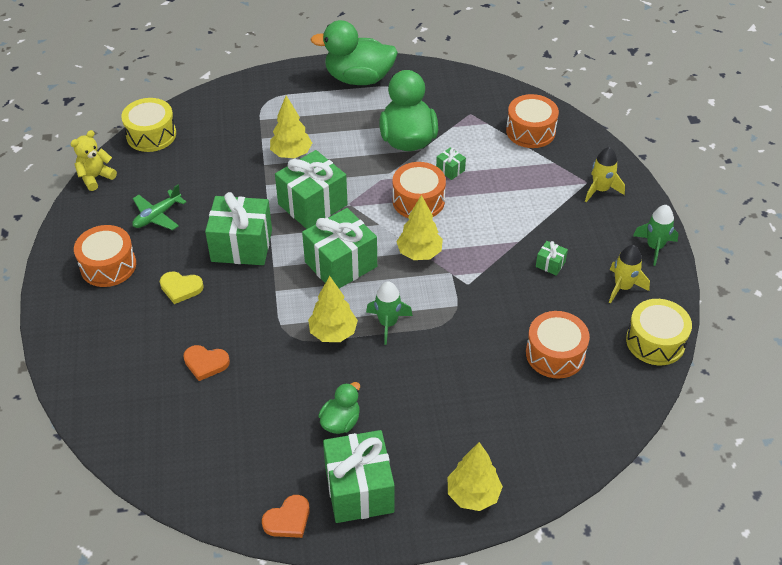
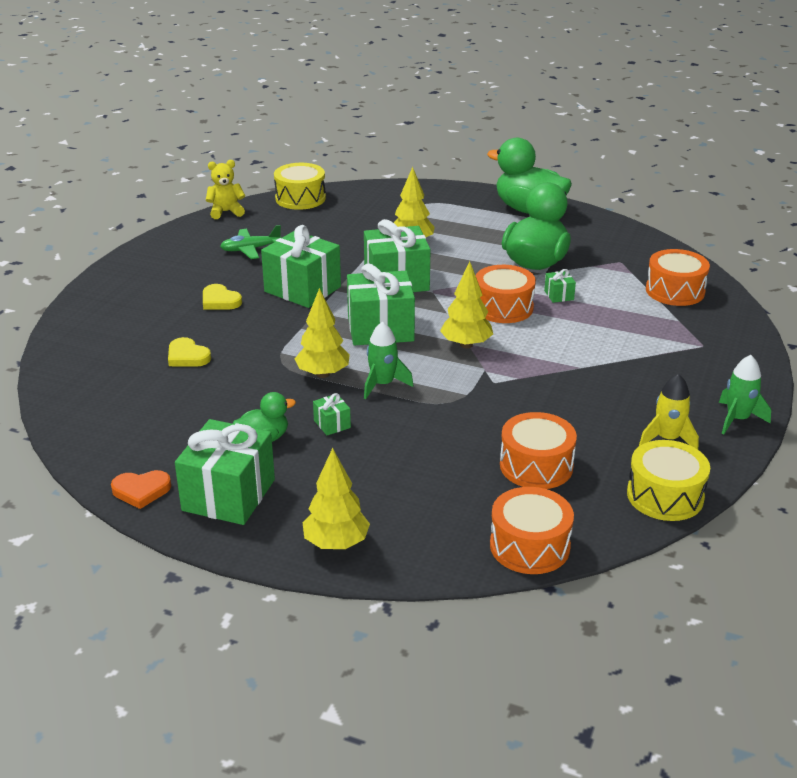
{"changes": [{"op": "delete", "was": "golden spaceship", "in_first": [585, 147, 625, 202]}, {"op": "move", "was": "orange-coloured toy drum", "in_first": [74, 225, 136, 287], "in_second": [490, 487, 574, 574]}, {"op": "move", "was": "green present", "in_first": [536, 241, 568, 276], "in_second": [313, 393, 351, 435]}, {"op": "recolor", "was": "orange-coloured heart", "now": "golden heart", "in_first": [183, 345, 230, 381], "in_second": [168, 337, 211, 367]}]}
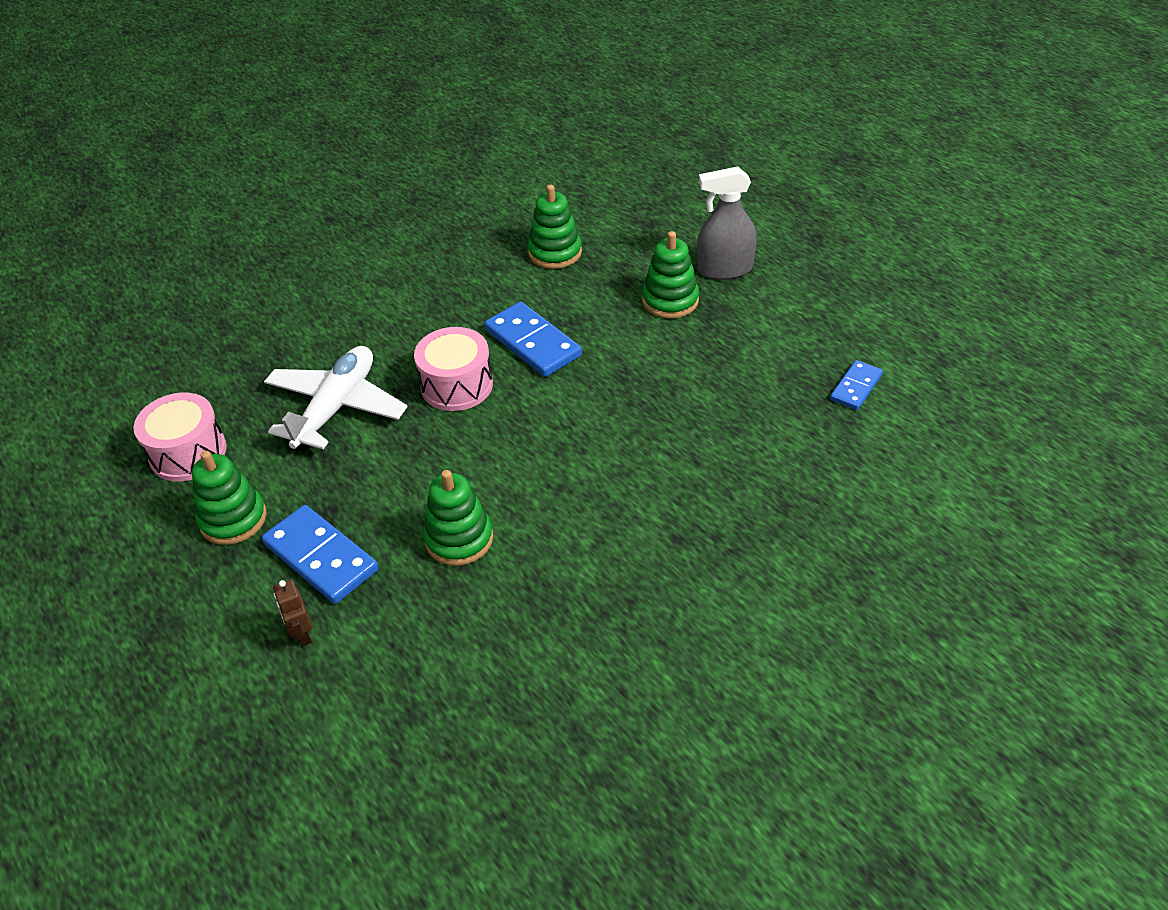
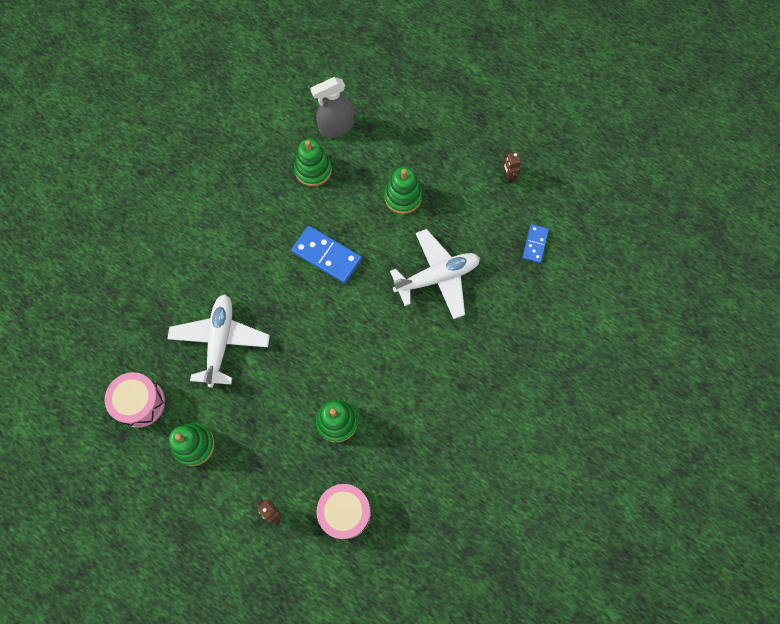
{"changes": [{"op": "delete", "was": "royal blue domino", "in_first": [262, 505, 379, 604]}, {"op": "insert", "now": "snow-white toy plane", "in_second": [390, 229, 480, 319]}, {"op": "insert", "now": "dark brown toy robot", "in_second": [503, 152, 521, 183]}, {"op": "move", "was": "rosy toy drum", "in_first": [414, 327, 493, 411], "in_second": [316, 484, 371, 539]}, {"op": "move", "was": "grey spray bottle", "in_first": [697, 166, 757, 280], "in_second": [310, 77, 355, 138]}]}
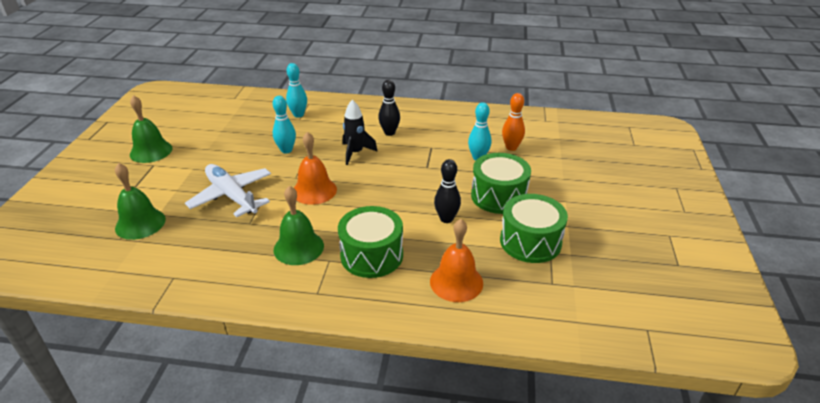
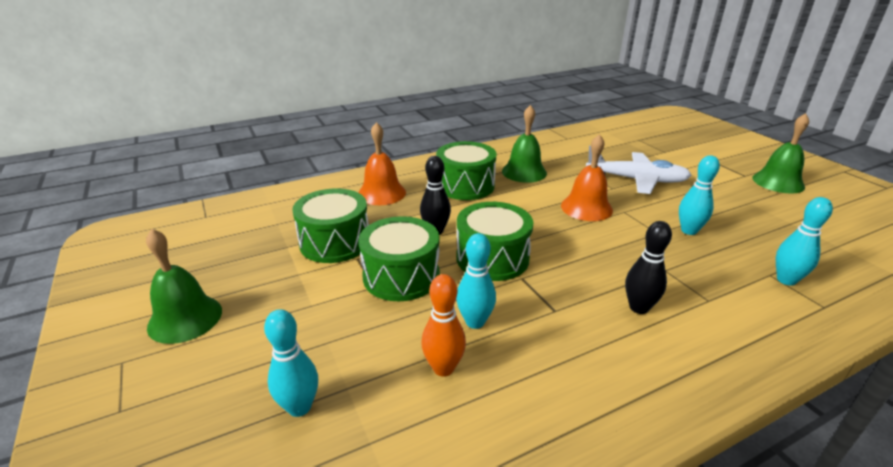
{"changes": [{"op": "delete", "was": "black spaceship", "in_first": [343, 100, 378, 165]}, {"op": "insert", "now": "teal bowling pin", "in_second": [264, 309, 318, 417]}, {"op": "insert", "now": "green toy drum", "in_second": [456, 202, 534, 281]}, {"op": "move", "was": "green school bell", "in_first": [115, 163, 166, 240], "in_second": [146, 229, 222, 344]}]}
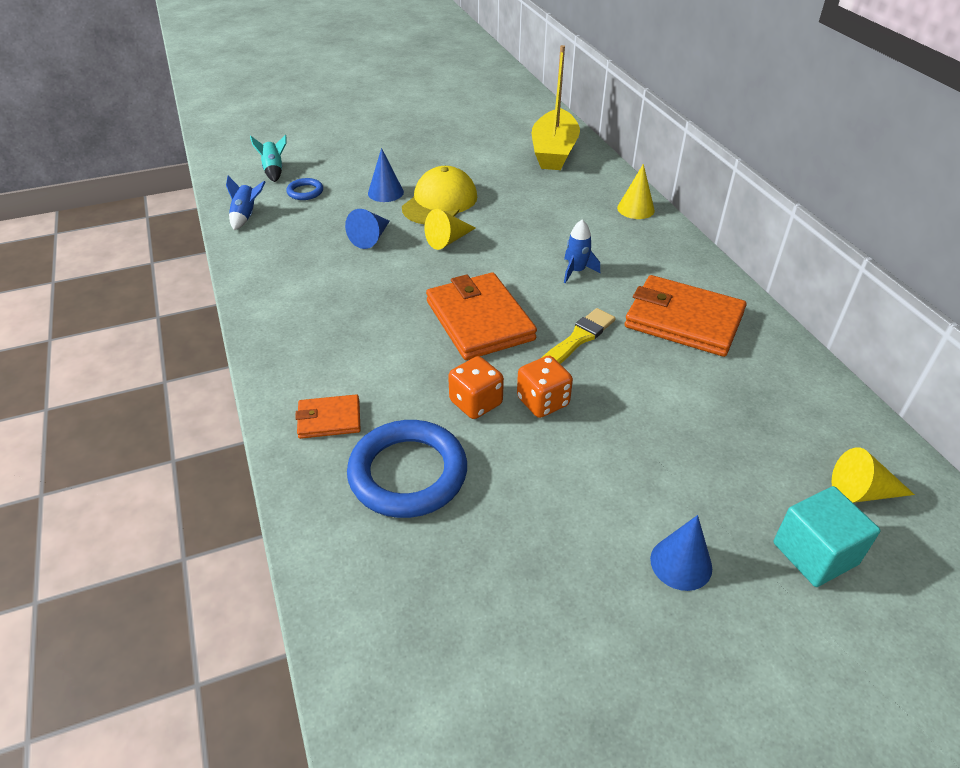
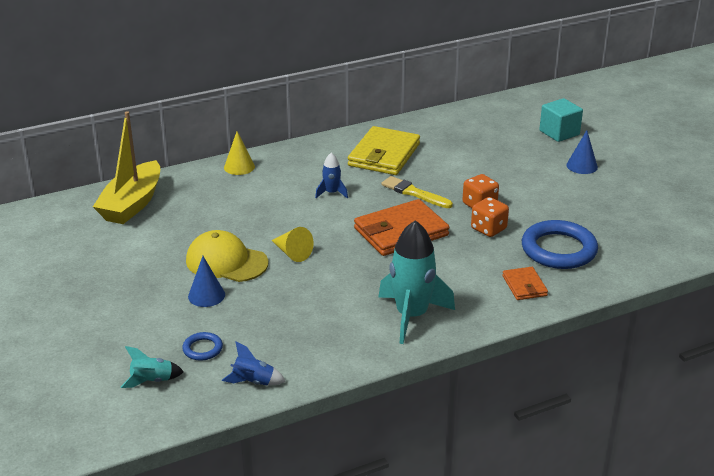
{"changes": [{"op": "delete", "was": "royal blue cone", "in_first": [345, 209, 390, 249]}, {"op": "delete", "was": "golden cone", "in_first": [832, 447, 915, 503]}, {"op": "insert", "now": "teal spaceship", "in_second": [378, 220, 455, 344]}, {"op": "recolor", "was": "orange-coloured billfold", "now": "golden billfold", "in_first": [625, 275, 747, 357], "in_second": [348, 126, 420, 175]}, {"op": "rotate", "was": "golden toy boat", "in_first": [532, 45, 580, 170], "in_second": [93, 111, 160, 224], "clockwise": 105}]}
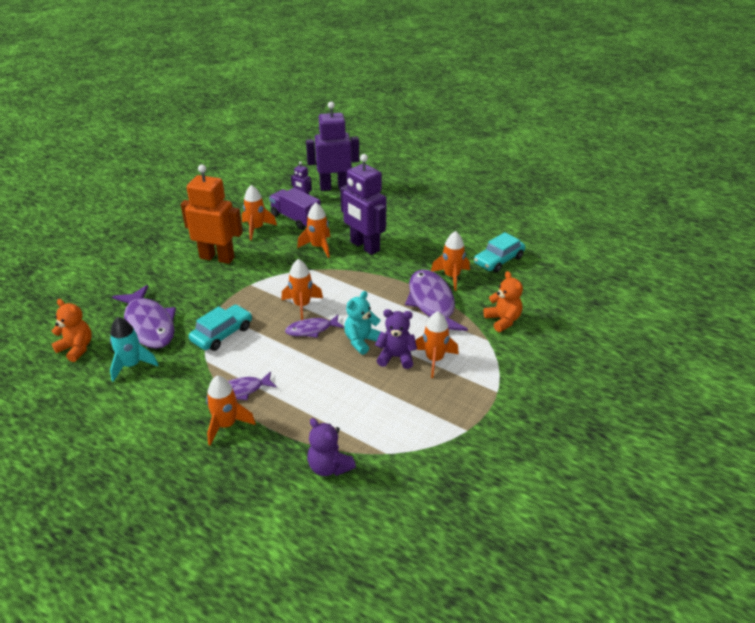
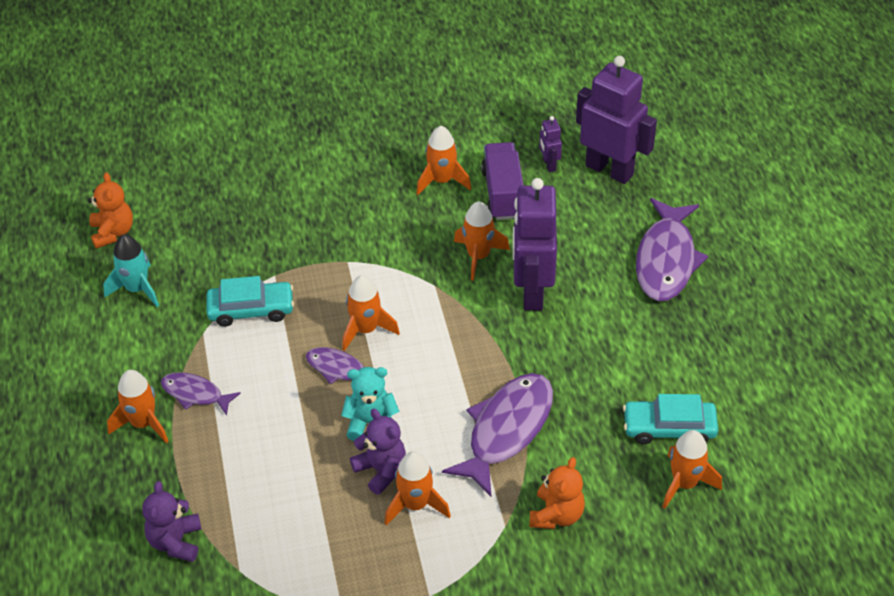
{"changes": [{"op": "delete", "was": "orange-coloured toy robot", "in_first": [181, 165, 243, 264]}, {"op": "move", "was": "purple fish", "in_first": [112, 285, 176, 349], "in_second": [636, 198, 708, 301]}, {"op": "move", "was": "orange-coloured spaceship", "in_first": [431, 231, 470, 291], "in_second": [663, 430, 722, 509]}]}
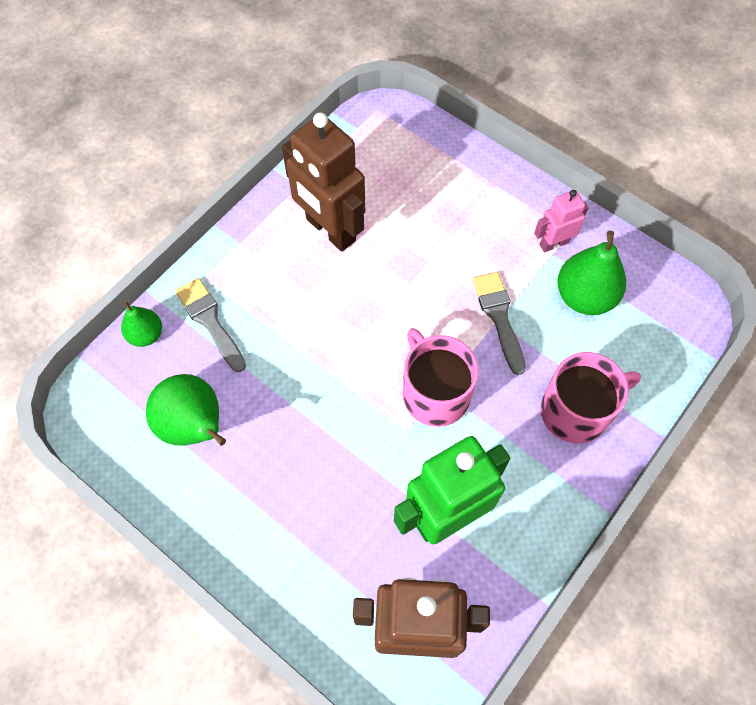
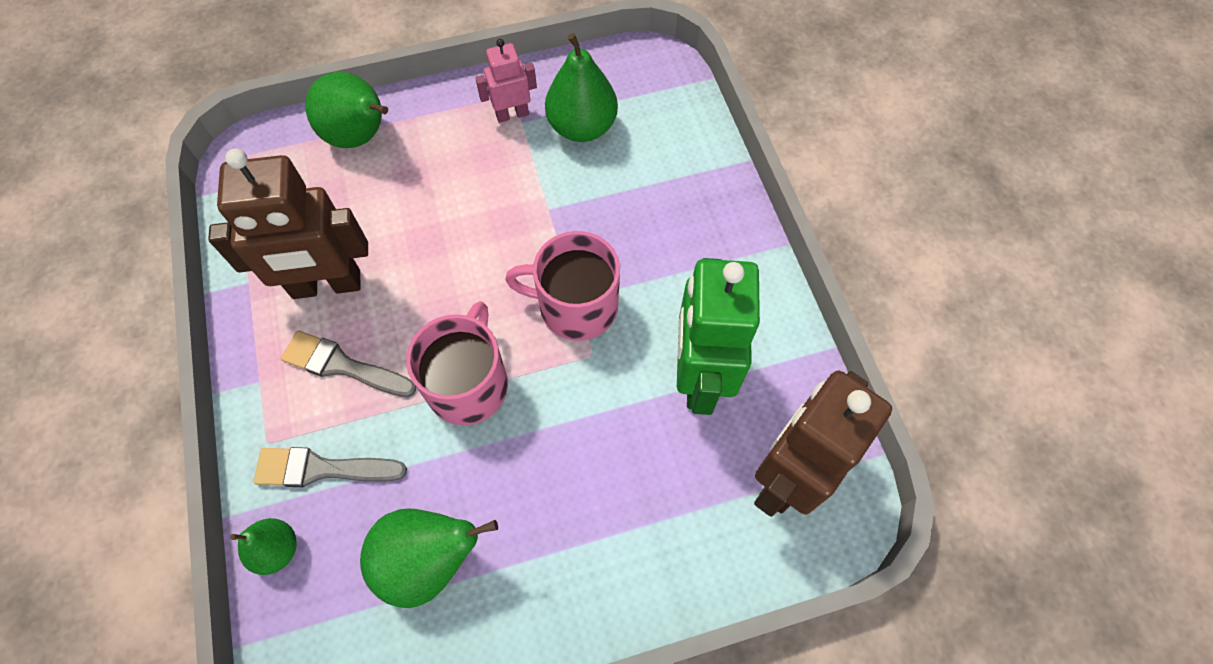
{"changes": [{"op": "insert", "now": "green pear fruit", "in_second": [305, 72, 388, 148]}, {"op": "move", "was": "grey brush", "in_first": [472, 272, 526, 375], "in_second": [281, 331, 417, 397]}, {"op": "move", "was": "rosy mug", "in_first": [541, 352, 641, 444], "in_second": [406, 301, 508, 425]}, {"op": "rotate", "was": "rosy toy robot", "in_first": [534, 190, 588, 252], "in_second": [475, 39, 537, 123], "clockwise": 60}]}
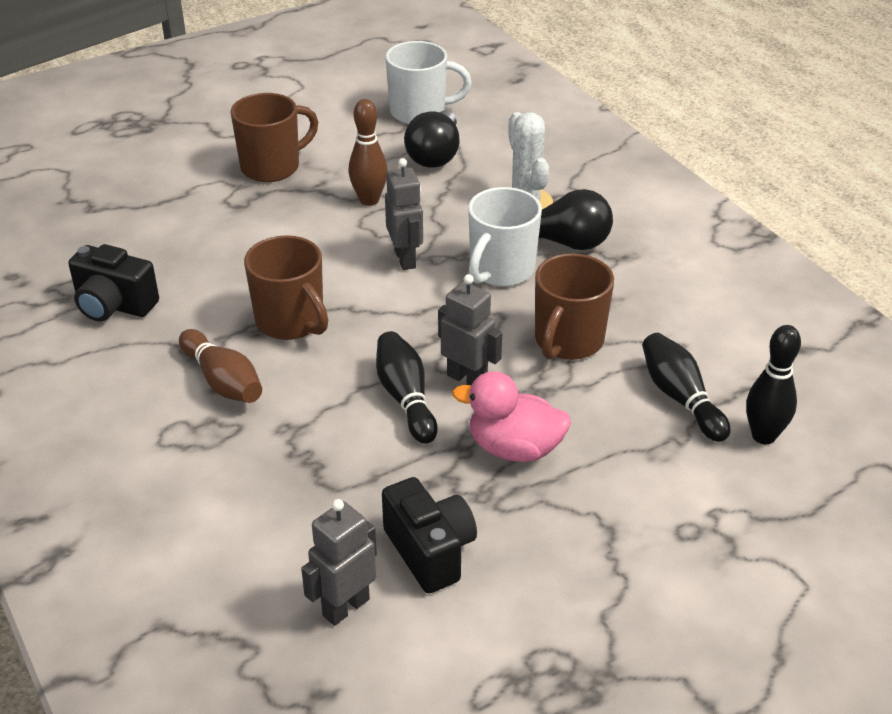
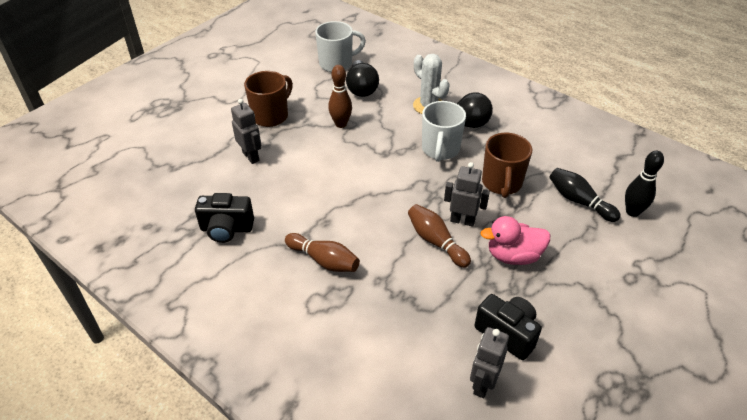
{"changes": [{"op": "delete", "was": "dark brown mug", "in_first": [244, 235, 328, 340]}, {"op": "move", "was": "grey toy robot", "in_first": [385, 158, 423, 270], "in_second": [231, 99, 261, 164]}, {"op": "recolor", "was": "black bowling pin", "now": "dark brown bowling pin", "in_first": [376, 331, 438, 444], "in_second": [408, 204, 471, 268]}]}
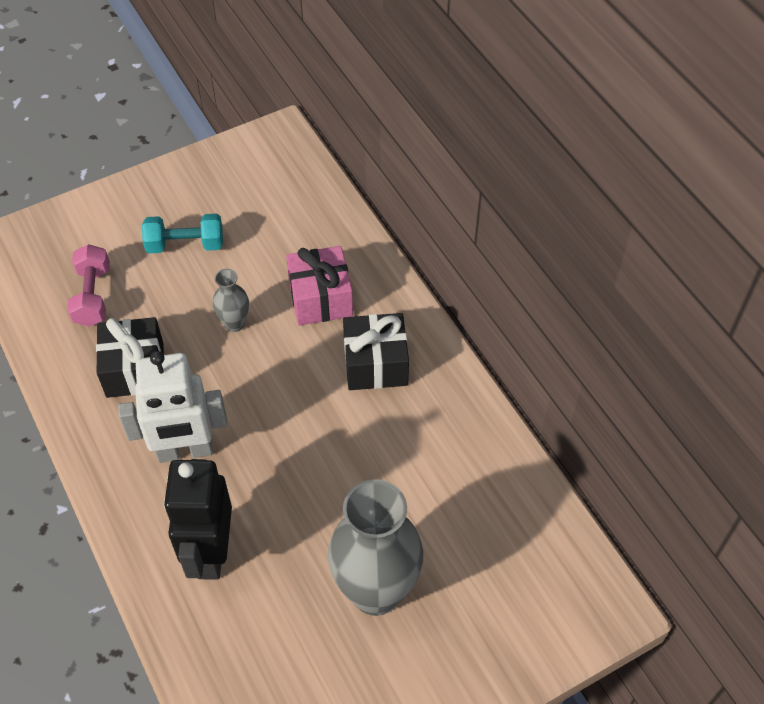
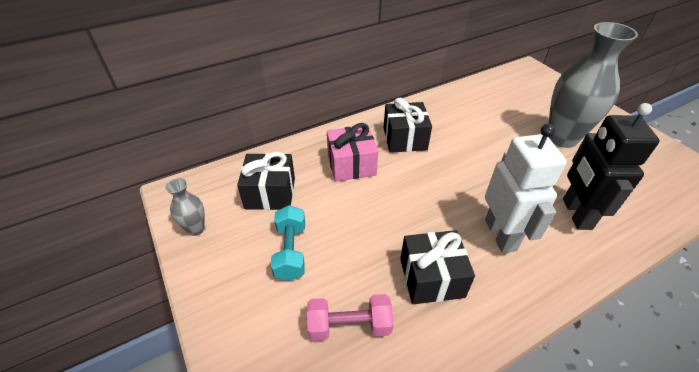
{"changes": [{"op": "insert", "now": "black present", "in_second": [237, 152, 295, 210]}, {"op": "move", "was": "grey tall vase", "in_first": [213, 269, 249, 332], "in_second": [165, 178, 205, 236]}, {"op": "rotate", "was": "black toy robot", "in_first": [164, 459, 232, 580], "in_second": [563, 103, 659, 230], "clockwise": 90}]}
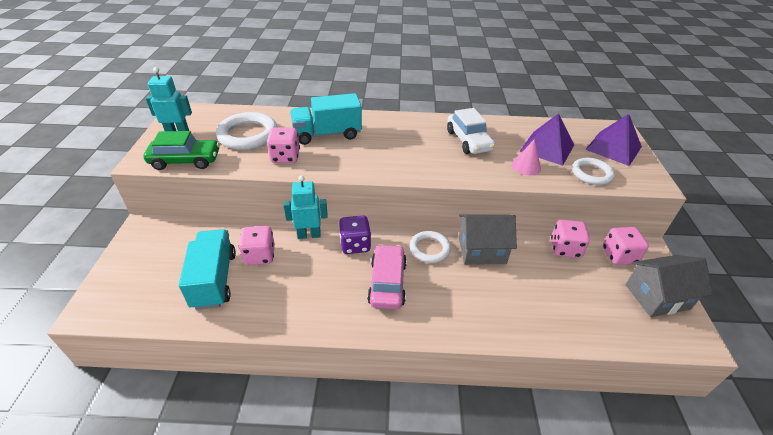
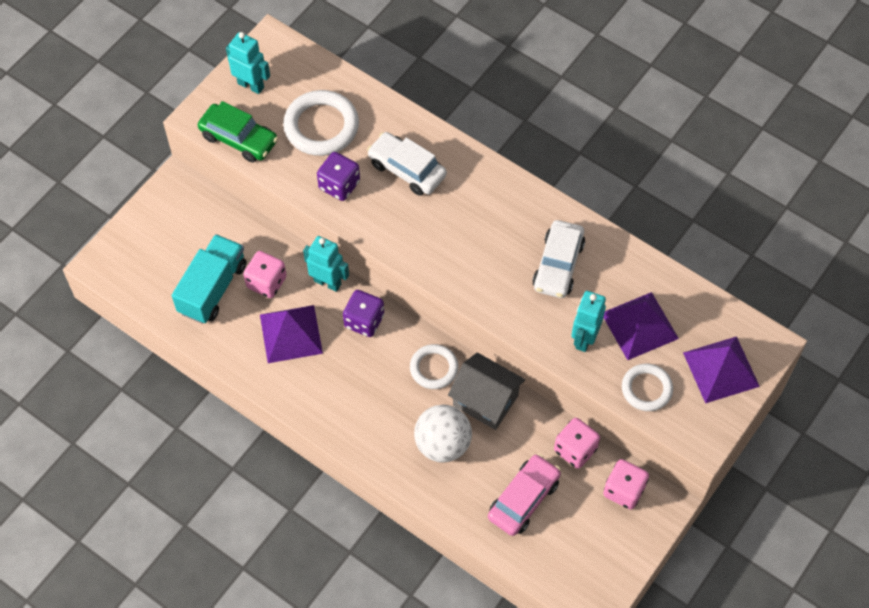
{"changes": [{"op": "delete", "was": "grey house", "in_first": [626, 255, 713, 317]}, {"op": "insert", "now": "purple pyramid shape", "in_second": [260, 305, 323, 363]}, {"op": "insert", "now": "snow-white ball", "in_second": [414, 404, 472, 463]}, {"op": "move", "was": "rosy automobile", "in_first": [367, 244, 407, 309], "in_second": [488, 454, 561, 536]}, {"op": "replace", "was": "teal lorry", "now": "snow-white automobile", "in_first": [290, 93, 362, 145], "in_second": [367, 132, 447, 196]}, {"op": "replace", "was": "rosy cone", "now": "teal toy robot", "in_first": [512, 139, 541, 175], "in_second": [571, 291, 606, 352]}, {"op": "recolor", "was": "rosy dice", "now": "purple dice", "in_first": [267, 128, 300, 163], "in_second": [317, 152, 360, 201]}]}
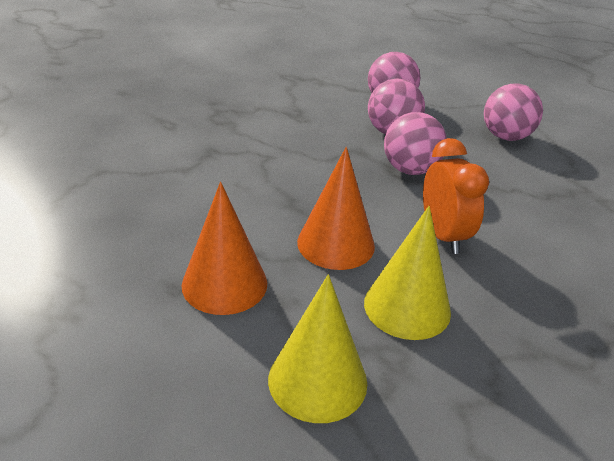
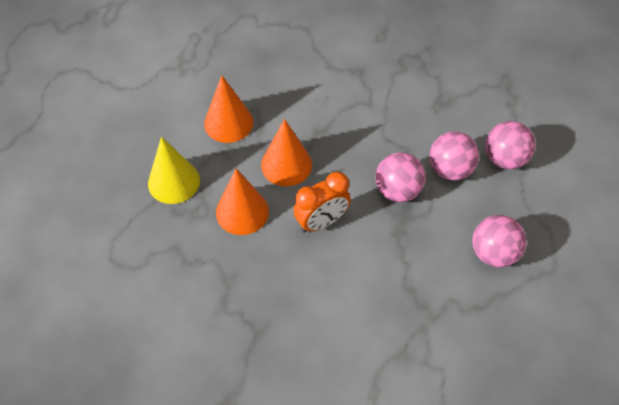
{"changes": [{"op": "recolor", "was": "golden cone", "now": "orange-coloured cone", "in_first": [364, 206, 451, 340], "in_second": [216, 169, 269, 235]}]}
